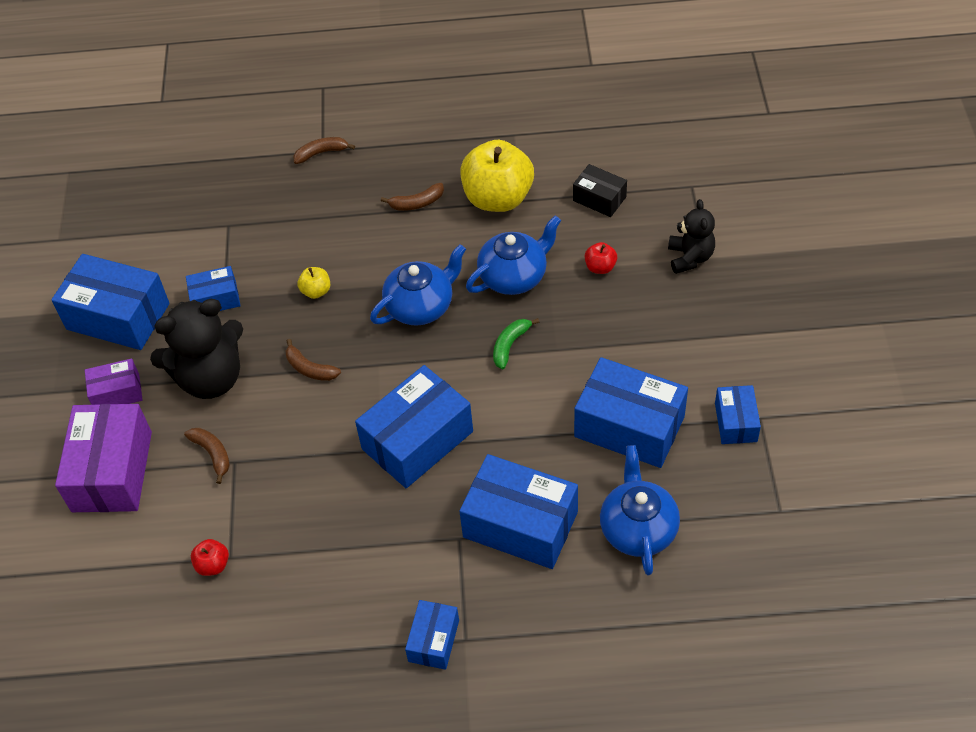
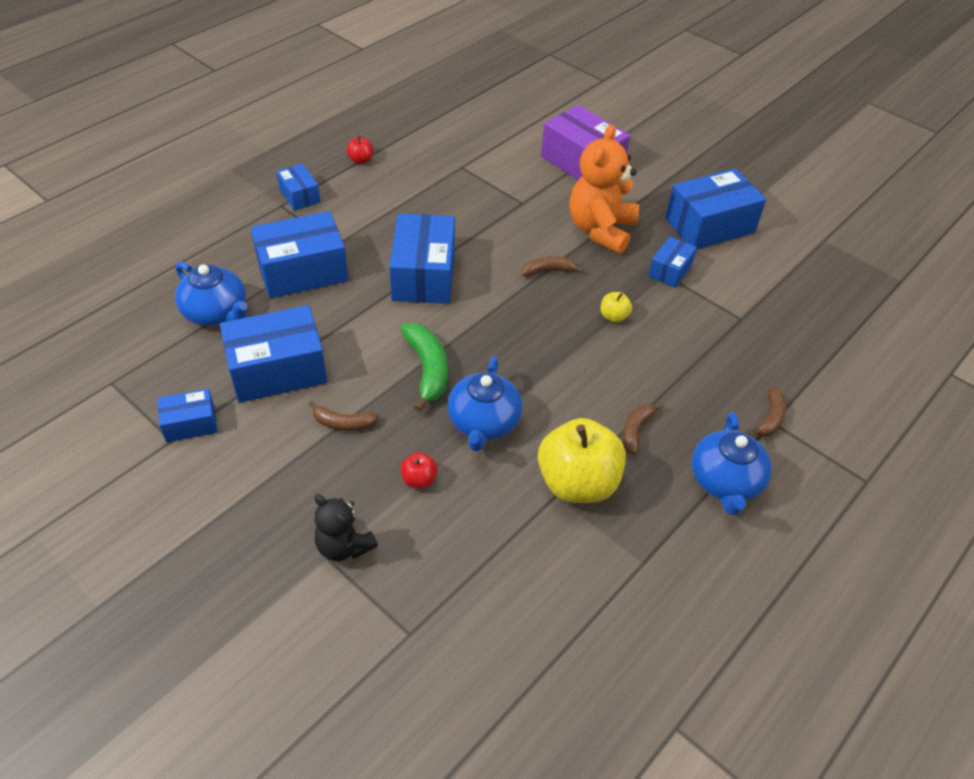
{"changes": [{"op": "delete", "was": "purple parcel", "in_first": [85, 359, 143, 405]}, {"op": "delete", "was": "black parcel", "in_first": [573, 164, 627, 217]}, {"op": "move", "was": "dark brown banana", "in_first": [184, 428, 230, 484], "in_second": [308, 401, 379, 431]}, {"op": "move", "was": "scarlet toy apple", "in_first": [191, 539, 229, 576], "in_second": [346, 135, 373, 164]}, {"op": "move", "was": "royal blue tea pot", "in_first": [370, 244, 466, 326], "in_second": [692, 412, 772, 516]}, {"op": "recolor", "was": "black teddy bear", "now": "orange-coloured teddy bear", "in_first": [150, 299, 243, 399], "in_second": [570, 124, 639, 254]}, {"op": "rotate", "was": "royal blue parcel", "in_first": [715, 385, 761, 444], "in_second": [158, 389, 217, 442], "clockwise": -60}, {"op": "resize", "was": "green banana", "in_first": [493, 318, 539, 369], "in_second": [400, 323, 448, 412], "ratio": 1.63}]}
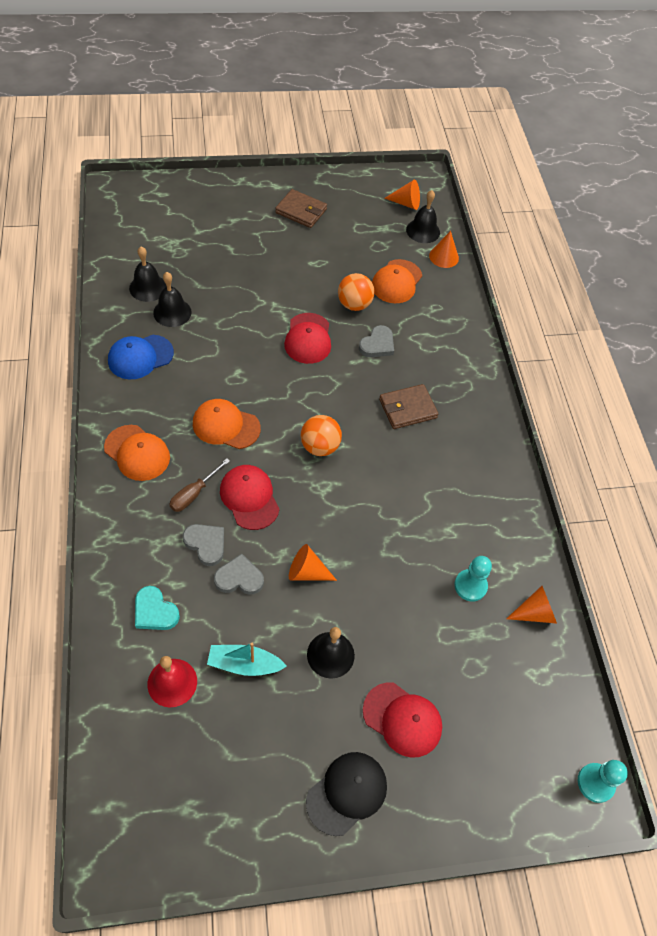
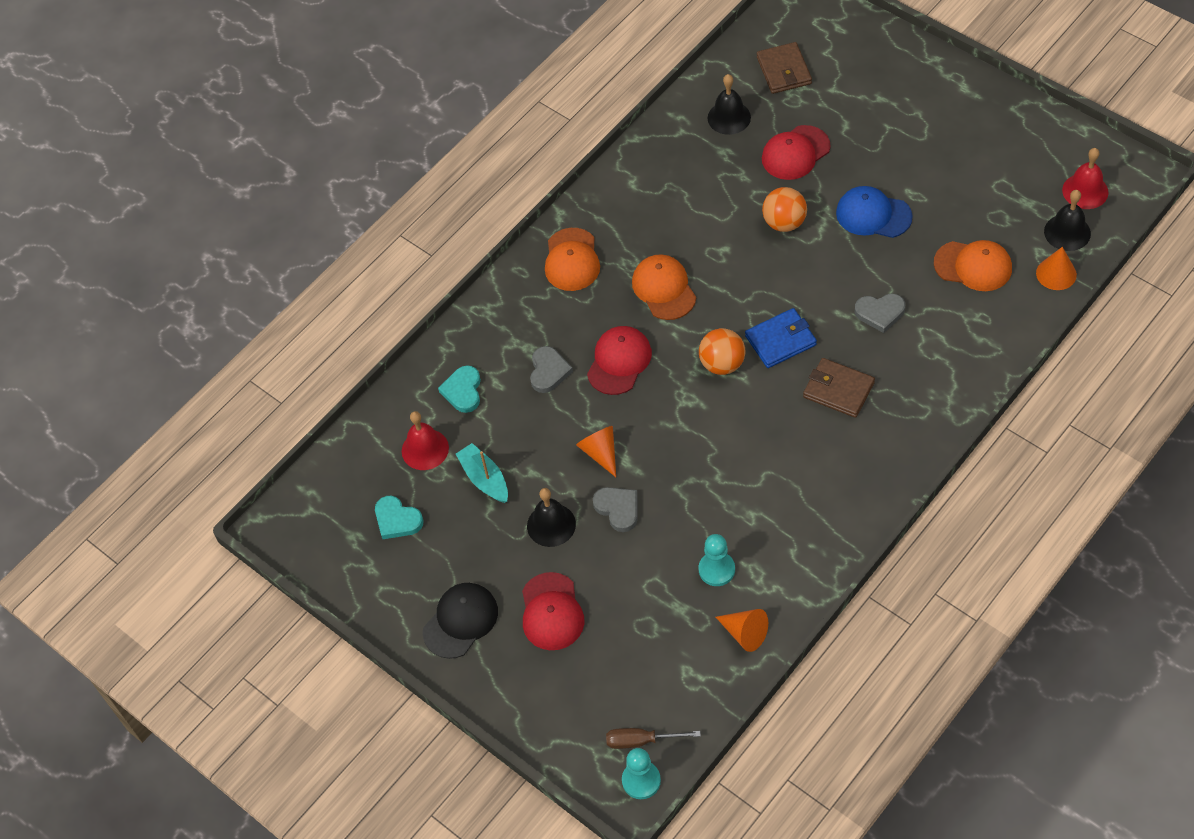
{"changes": [{"op": "delete", "was": "black school bell", "in_first": [153, 272, 192, 327]}, {"op": "insert", "now": "teal heart", "in_second": [375, 496, 424, 539]}, {"op": "insert", "now": "royal blue billfold", "in_second": [745, 308, 817, 368]}, {"op": "move", "was": "royal blue cap", "in_first": [108, 335, 174, 379], "in_second": [836, 186, 913, 238]}, {"op": "move", "was": "dark brown screwdriver", "in_first": [169, 458, 230, 512], "in_second": [606, 728, 701, 749]}, {"op": "move", "was": "grey heart", "in_first": [214, 554, 264, 595], "in_second": [593, 487, 637, 532]}, {"op": "move", "was": "dark brown billfold", "in_first": [275, 189, 327, 228], "in_second": [757, 42, 812, 94]}, {"op": "move", "was": "scarlet cap", "in_first": [284, 313, 331, 364], "in_second": [762, 125, 831, 180]}, {"op": "move", "was": "orange-coloured ball", "in_first": [338, 273, 375, 311], "in_second": [762, 187, 807, 232]}, {"op": "replace", "was": "orange-coloured cone", "now": "scarlet school bell", "in_first": [385, 180, 420, 210], "in_second": [1062, 148, 1108, 209]}, {"op": "rotate", "was": "black cap", "in_first": [306, 752, 387, 836], "in_second": [423, 583, 498, 659], "clockwise": -60}, {"op": "rotate", "was": "orange-coloured cap", "in_first": [372, 259, 422, 303], "in_second": [934, 240, 1012, 291], "clockwise": -150}]}
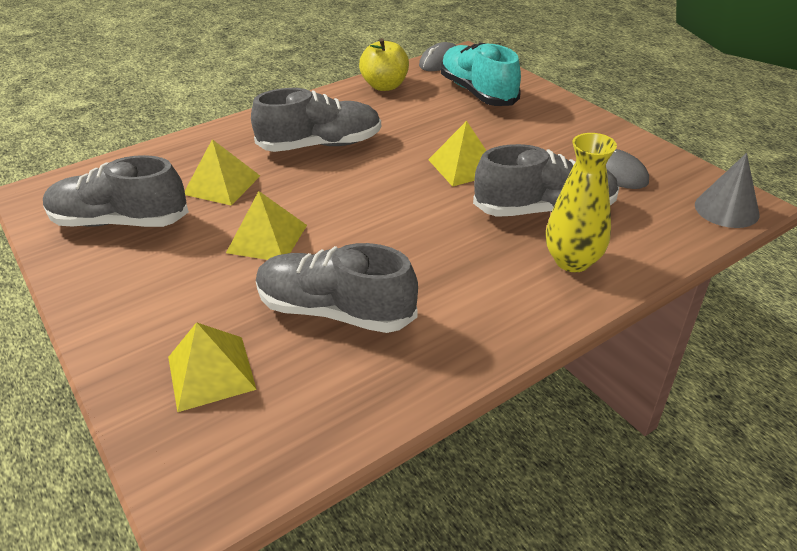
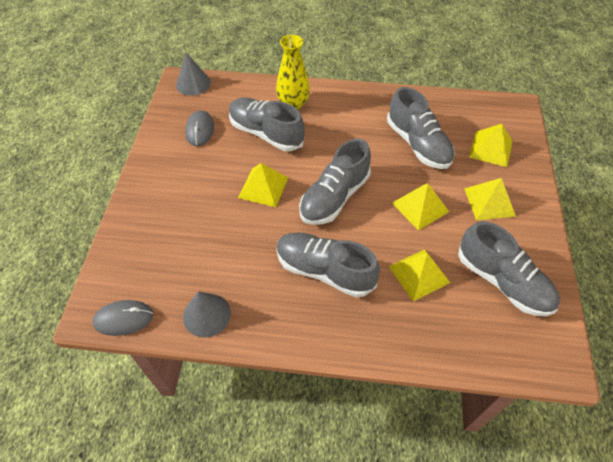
{"changes": [{"op": "delete", "was": "teal shoe", "in_first": [441, 42, 521, 106]}, {"op": "insert", "now": "grey shoe", "in_second": [299, 139, 371, 225]}, {"op": "insert", "now": "golden pyramid shape", "in_second": [464, 178, 516, 221]}, {"op": "replace", "was": "golden toy apple", "now": "grey cone", "in_first": [359, 38, 409, 91], "in_second": [183, 291, 231, 337]}]}
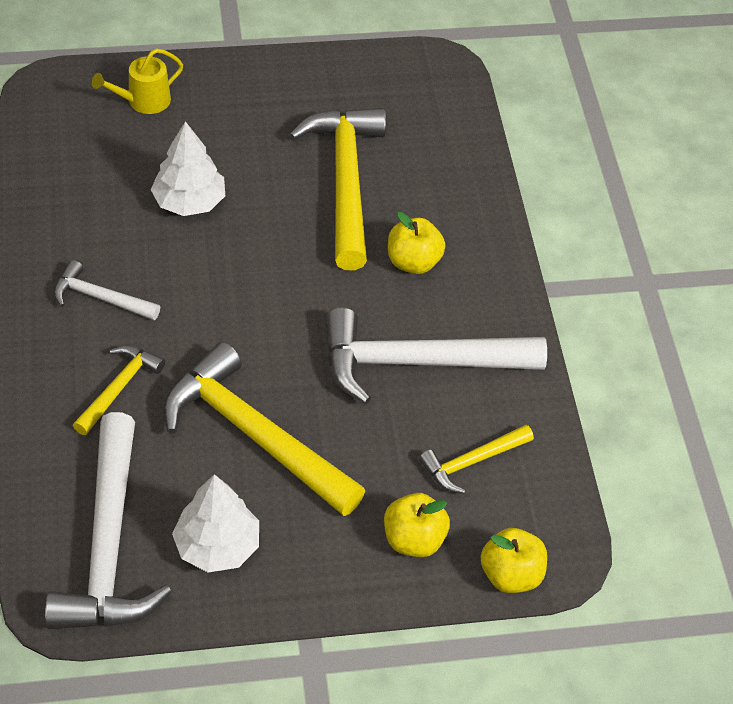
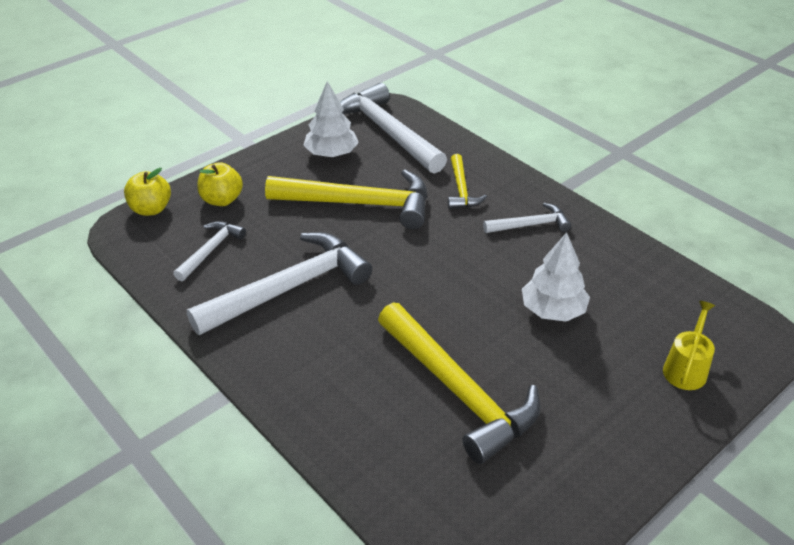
{"changes": [{"op": "delete", "was": "golden toy apple", "in_first": [388, 212, 445, 274]}, {"op": "recolor", "was": "golden claw hammer", "now": "snow-white claw hammer", "in_first": [419, 425, 534, 494], "in_second": [173, 221, 246, 282]}]}
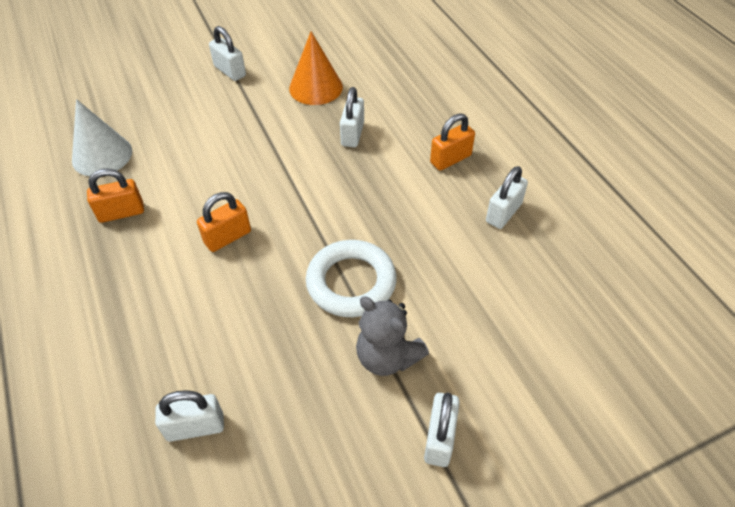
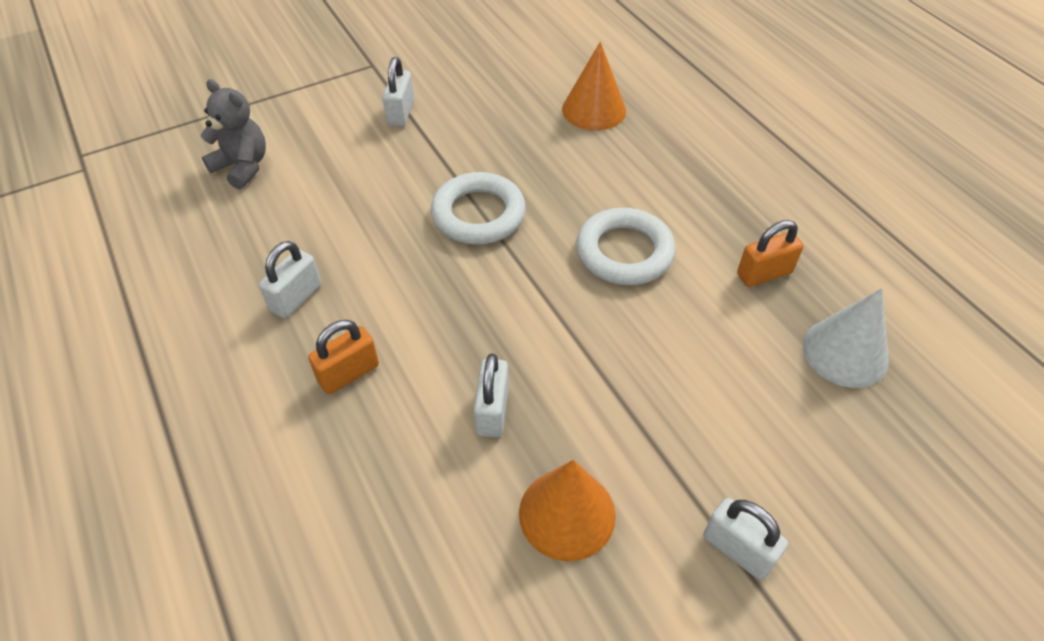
{"changes": [{"op": "move", "was": "grey teddy bear", "in_first": [356, 296, 429, 376], "in_second": [201, 79, 266, 189]}, {"op": "replace", "was": "snow-white small lock", "now": "orange-coloured cone", "in_first": [155, 390, 224, 442], "in_second": [562, 42, 626, 131]}, {"op": "replace", "was": "orange-coloured small lock", "now": "snow-white ring", "in_first": [197, 192, 251, 252], "in_second": [576, 208, 676, 285]}]}
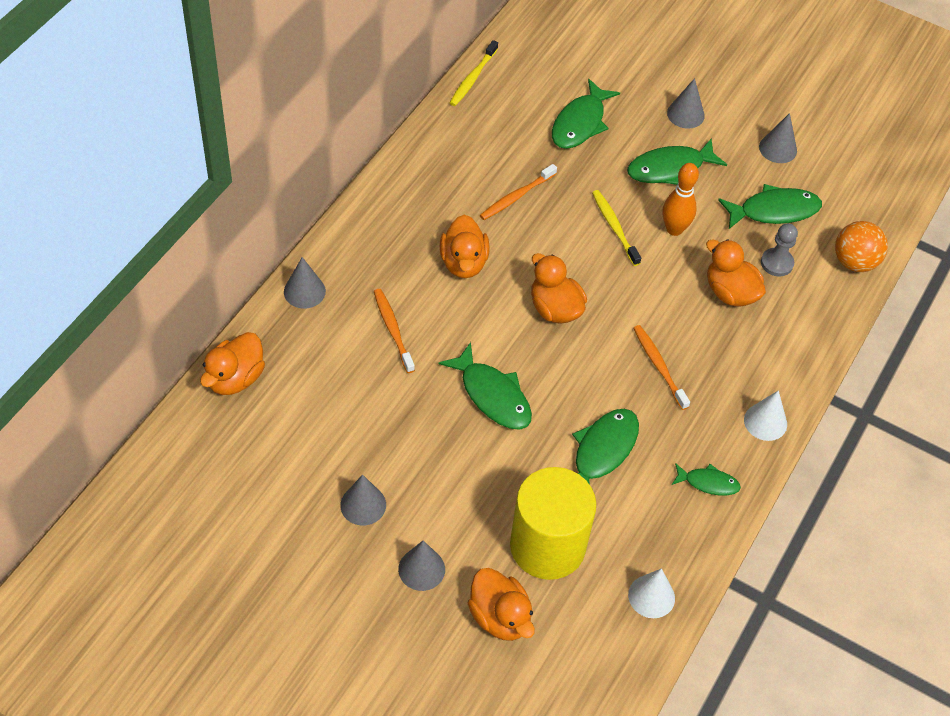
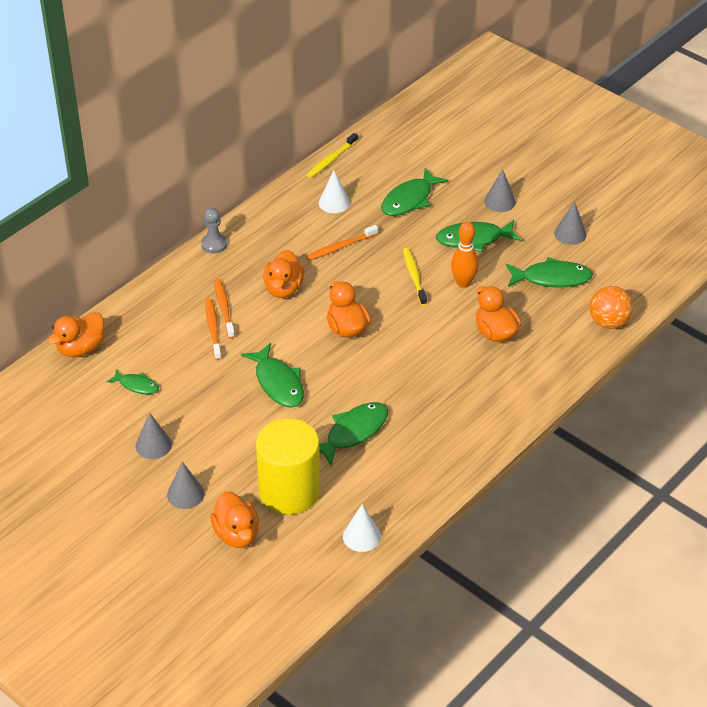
{"changes": [{"op": "delete", "was": "grey cone", "in_first": [284, 257, 326, 308]}, {"op": "move", "was": "orange-coloured toothbrush", "in_first": [633, 325, 690, 410], "in_second": [214, 279, 235, 339]}, {"op": "move", "was": "green fish", "in_first": [672, 463, 741, 496], "in_second": [107, 369, 159, 394]}, {"op": "move", "was": "snow-white cone", "in_first": [744, 390, 787, 441], "in_second": [319, 170, 350, 213]}, {"op": "move", "was": "grey game pawn", "in_first": [761, 224, 798, 276], "in_second": [201, 208, 227, 254]}]}
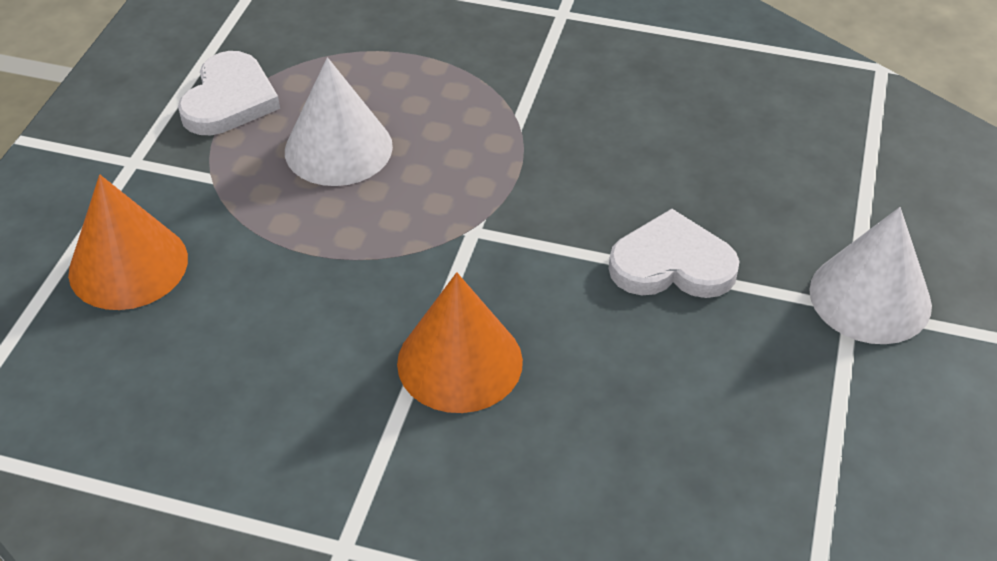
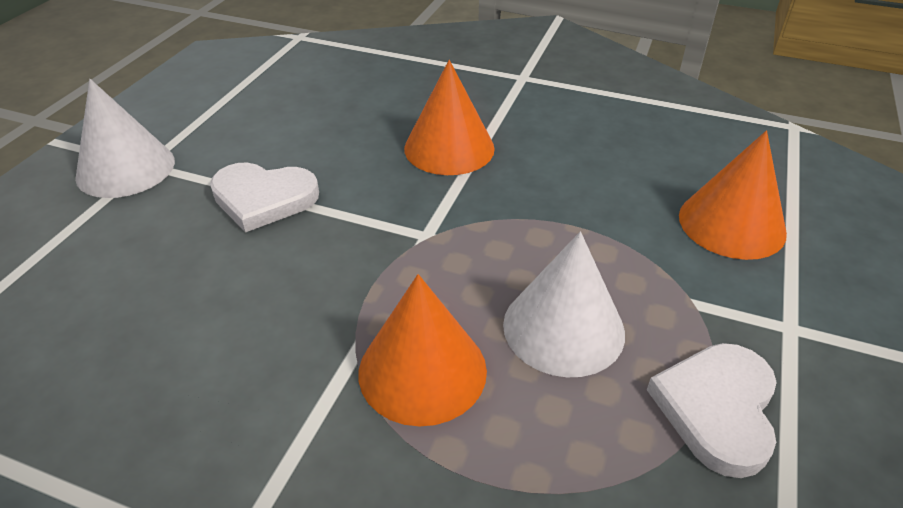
{"changes": [{"op": "insert", "now": "orange-coloured cone", "in_second": [359, 274, 487, 427]}]}
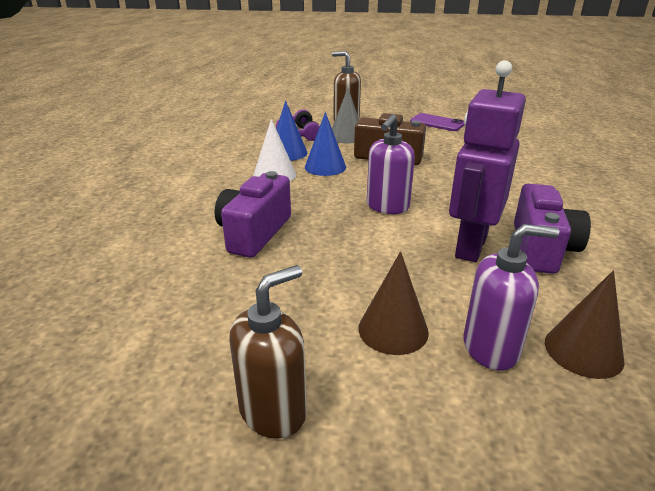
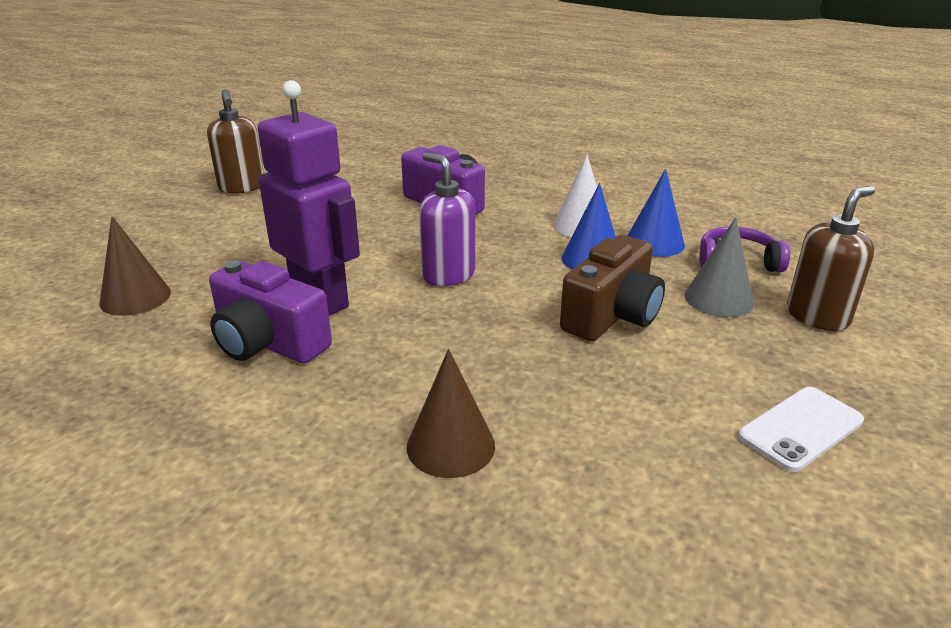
{"changes": [{"op": "delete", "was": "purple soap pump", "in_first": [463, 224, 559, 371]}, {"op": "move", "was": "dark brown cone", "in_first": [359, 252, 429, 355], "in_second": [407, 349, 495, 478]}, {"op": "recolor", "was": "purple phone", "now": "snow-white phone", "in_first": [410, 113, 465, 131], "in_second": [738, 387, 864, 472]}]}
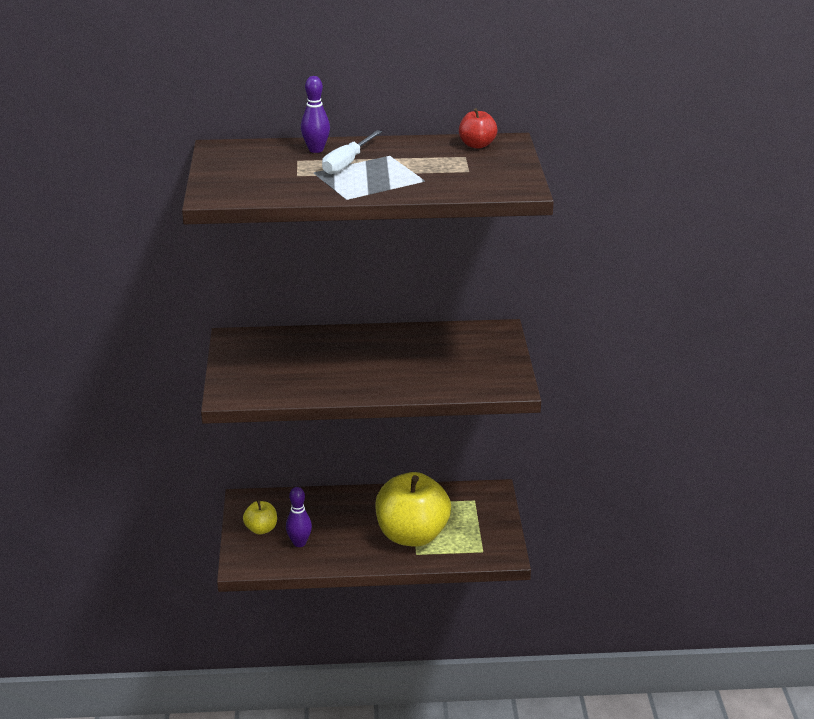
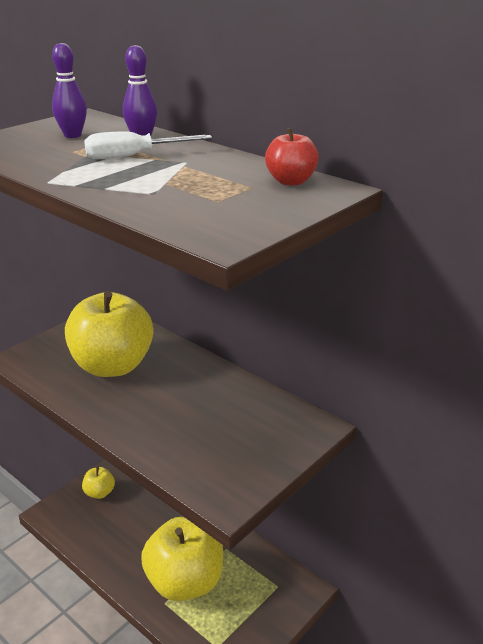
{"changes": [{"op": "insert", "now": "golden toy apple", "in_second": [65, 291, 153, 377]}, {"op": "move", "was": "purple bowling pin", "in_first": [286, 487, 312, 547], "in_second": [52, 43, 87, 138]}]}
